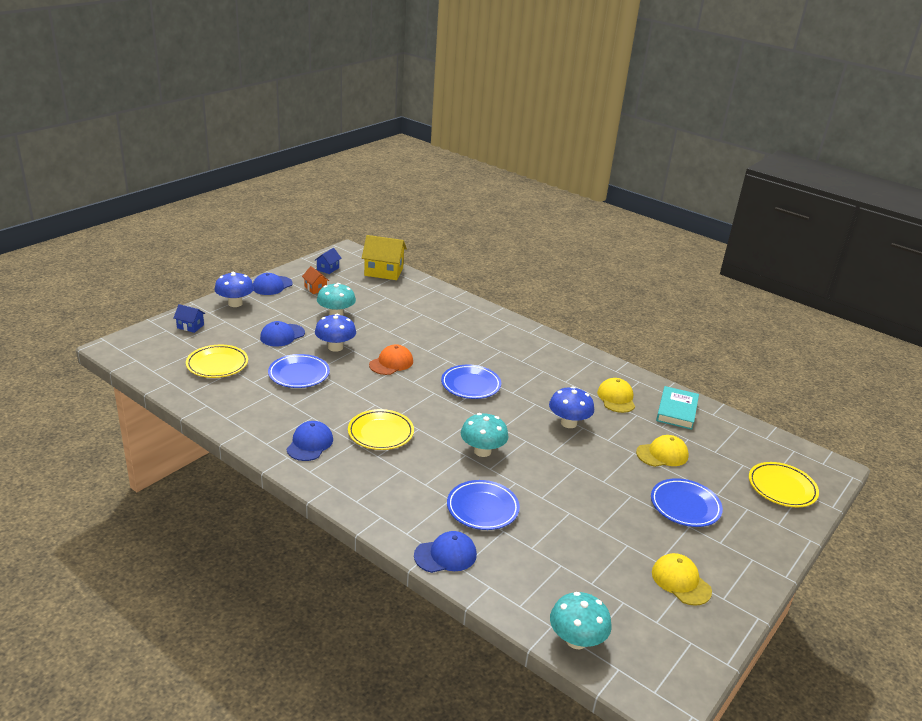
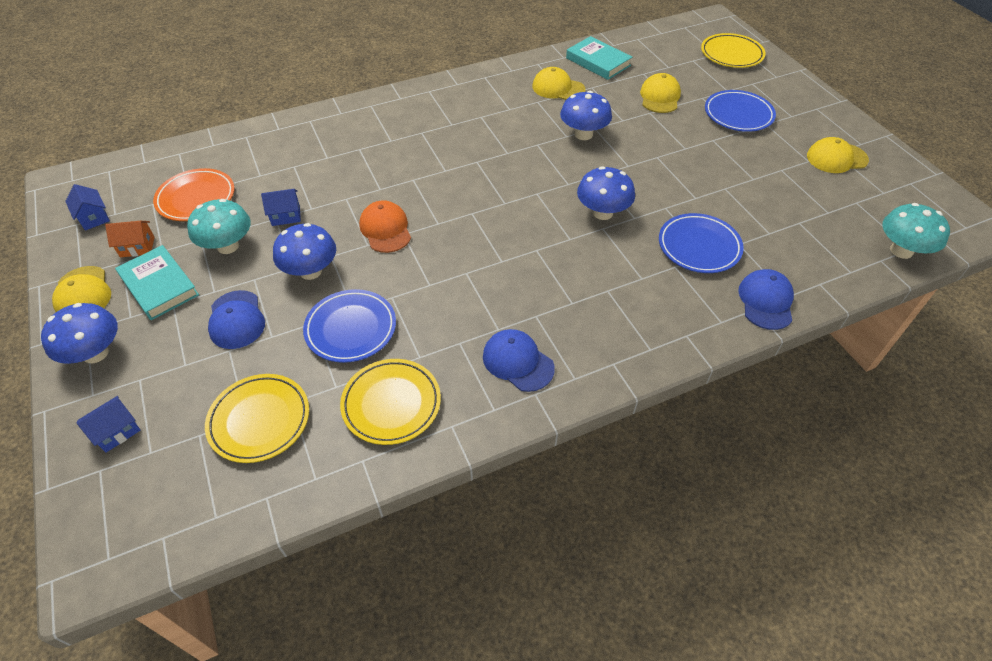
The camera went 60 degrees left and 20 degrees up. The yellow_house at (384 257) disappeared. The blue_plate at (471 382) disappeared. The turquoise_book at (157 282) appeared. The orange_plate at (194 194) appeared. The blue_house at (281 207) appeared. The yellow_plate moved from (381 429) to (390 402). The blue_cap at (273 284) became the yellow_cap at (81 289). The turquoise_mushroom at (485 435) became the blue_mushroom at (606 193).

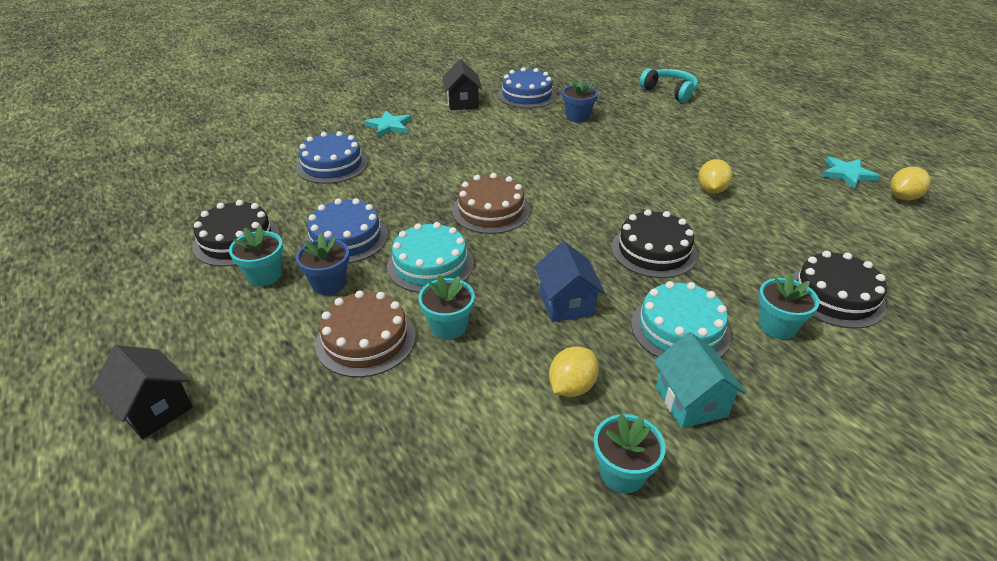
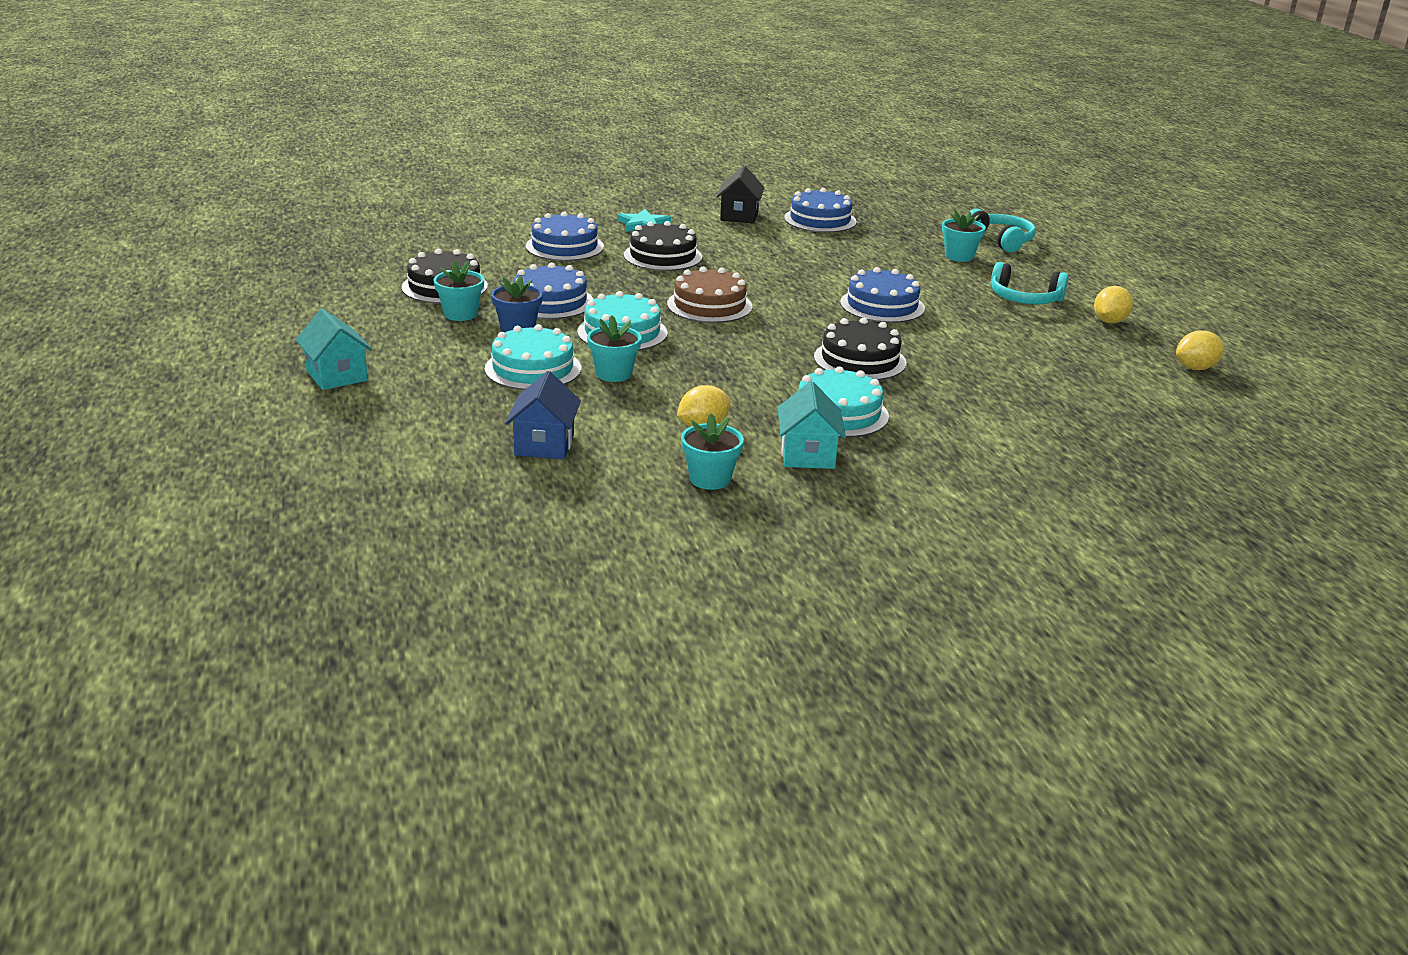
The camera went 15 degrees right and 10 degrees down. The blue_flower_pot at (580 100) disappeared. The turquoise_star at (851 172) disappeared. The blue_cake at (882 295) appeared. The turquoise_headphones at (1030 283) appeared. The blue_house moved from (570 281) to (543 415). The yellow_lemon moved from (715 176) to (1113 304). The turquoise_flower_pot moved from (788 306) to (964 236). The black_cake moved from (839 290) to (663 246). The black_house at (143 392) became the turquoise_house at (334 349). The brown_cake at (365 334) became the turquoise_cake at (533 357).

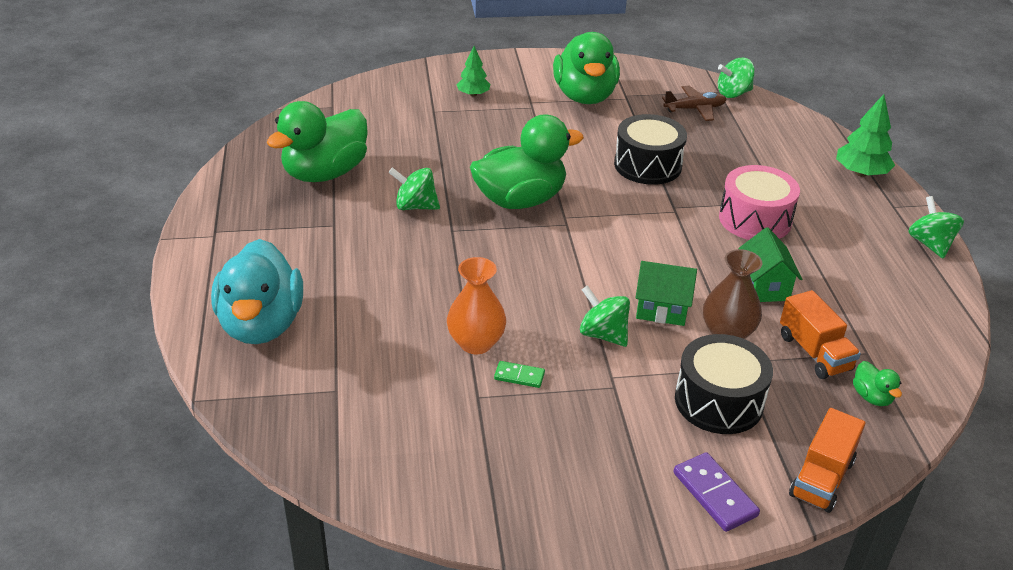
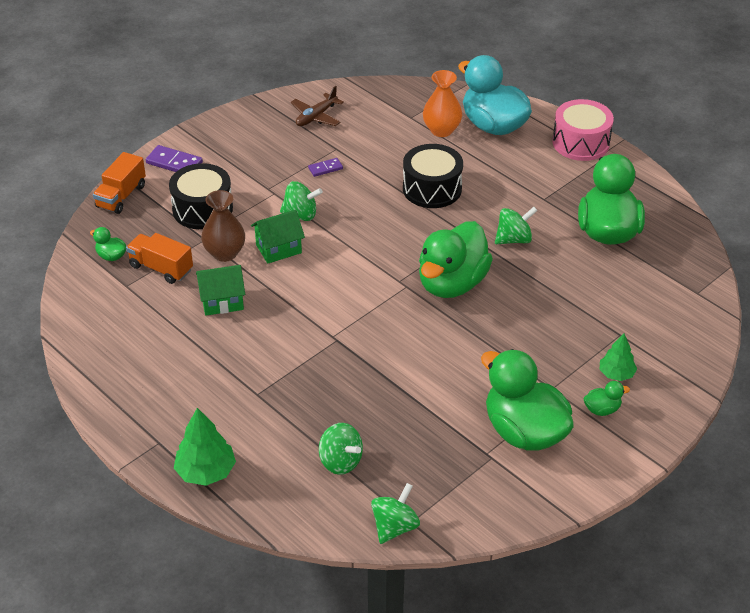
The camera went 145 degrees right and 5 degrees up. The green_duck at (607 398) appeared. The orange_vase moved from (476 305) to (442 103). The black_drum moved from (650 149) to (433 176). The brown_plane moved from (694 103) to (317 106). The pink_drum moved from (759 202) to (583 130). The green_spinning_top moved from (936 227) to (341 449). The green_domino at (519 374) became the purple_domino at (325 167). The green_house at (770 264) turned 60 degrees counterclockwise. The orange_truck at (827 460) turned 150 degrees counterclockwise.

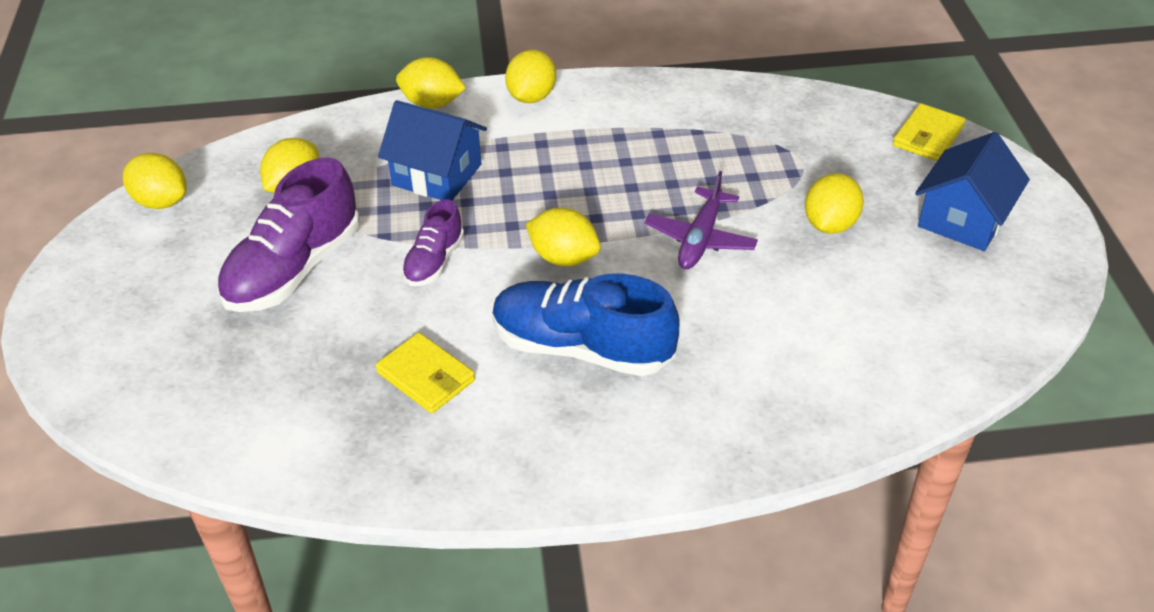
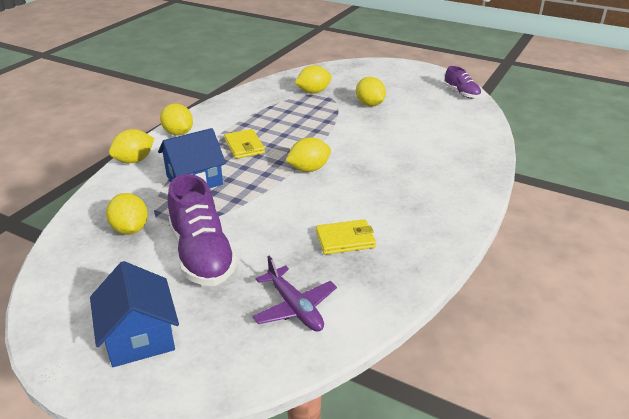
The camera went 55 degrees left and 10 degrees down. The blue_shoe at (586 325) disappeared. The yellow_lemon moved from (154 181) to (313 79). The purple_shoe moved from (433 242) to (462 82). The purple_plane moved from (701 220) to (294 293). The yellow_wallet moved from (929 132) to (244 144). The blue_house moved from (972 191) to (134 314).

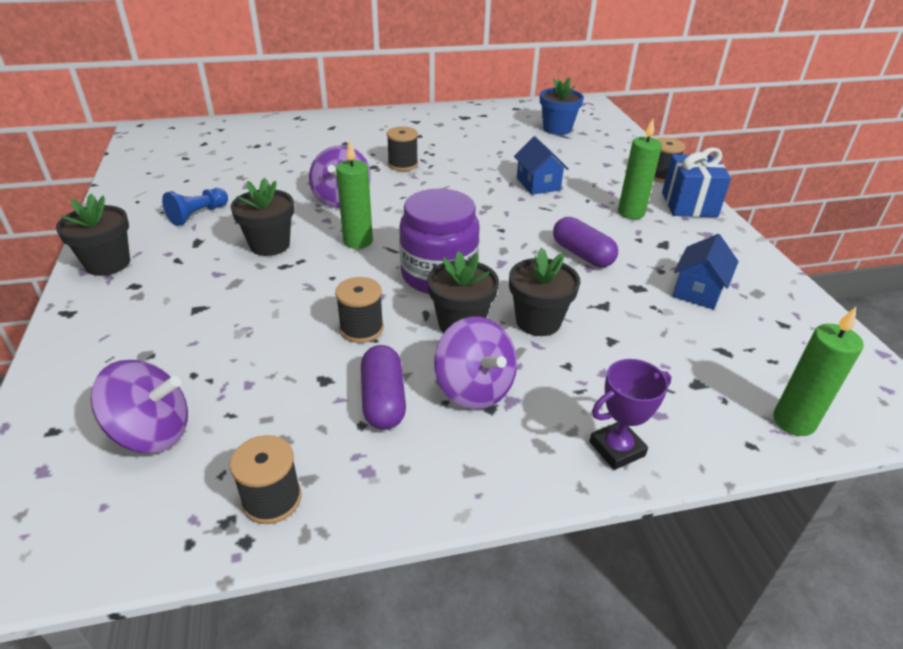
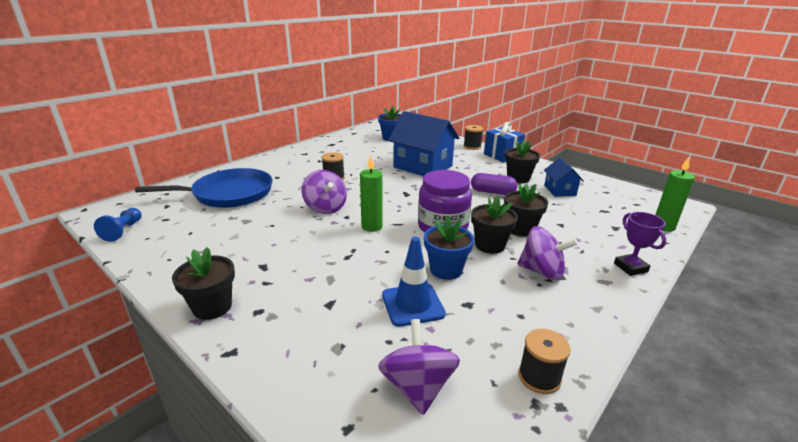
The camera went 35 degrees left and 10 degrees down. The purple_capsule at (383 387) disappeared. The green_candle at (640 169) disappeared. The blue_pan at (204 188) appeared. The blue_traffic_cone at (414 282) appeared. The blue_pawn moved from (195 207) to (118 225). The black_flower_pot moved from (262 217) to (522 161). The black_spool at (359 310) was replaced by the blue_flower_pot at (449 248). The purple_spinning_top at (139 406) turned 60 degrees counterclockwise. The purple_trophy at (630 414) turned 45 degrees counterclockwise. The blue_house at (541 165) changed to 1.94 times the size.

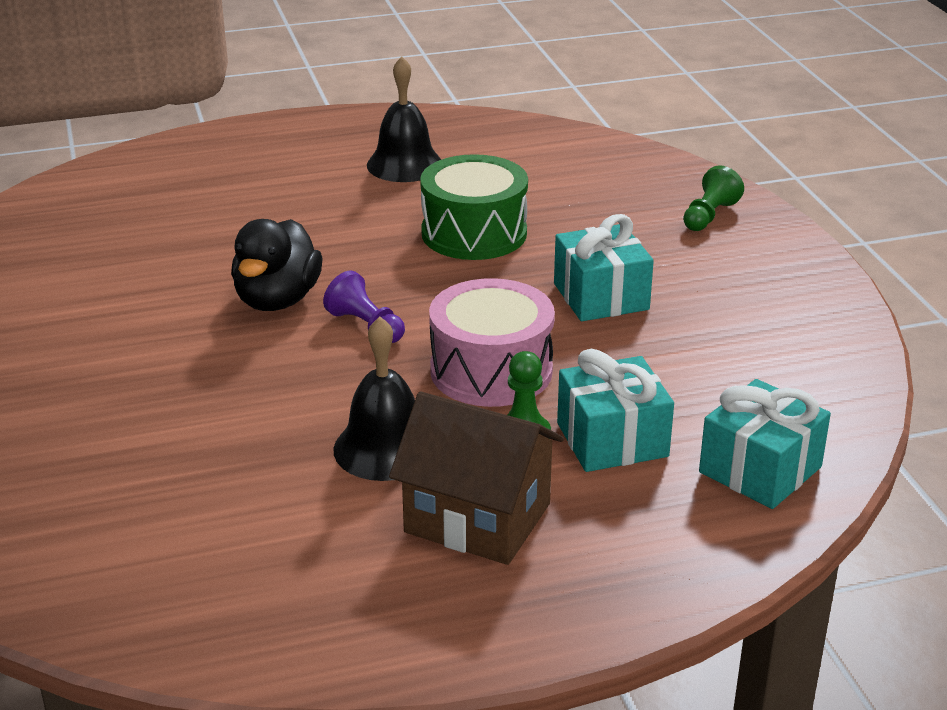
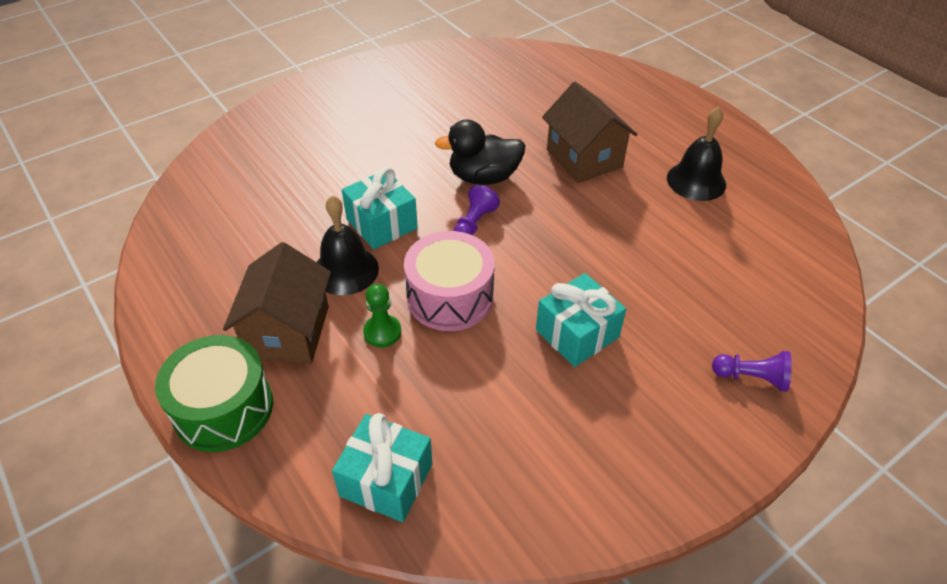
The camera went 70 degrees right and 15 degrees up. The brown_house at (590 132) appeared. The green_drum moved from (474 207) to (214 393). The turquoise_gift moved from (615 410) to (380 208). The green_pawn at (713 198) became the purple_pawn at (752 371).

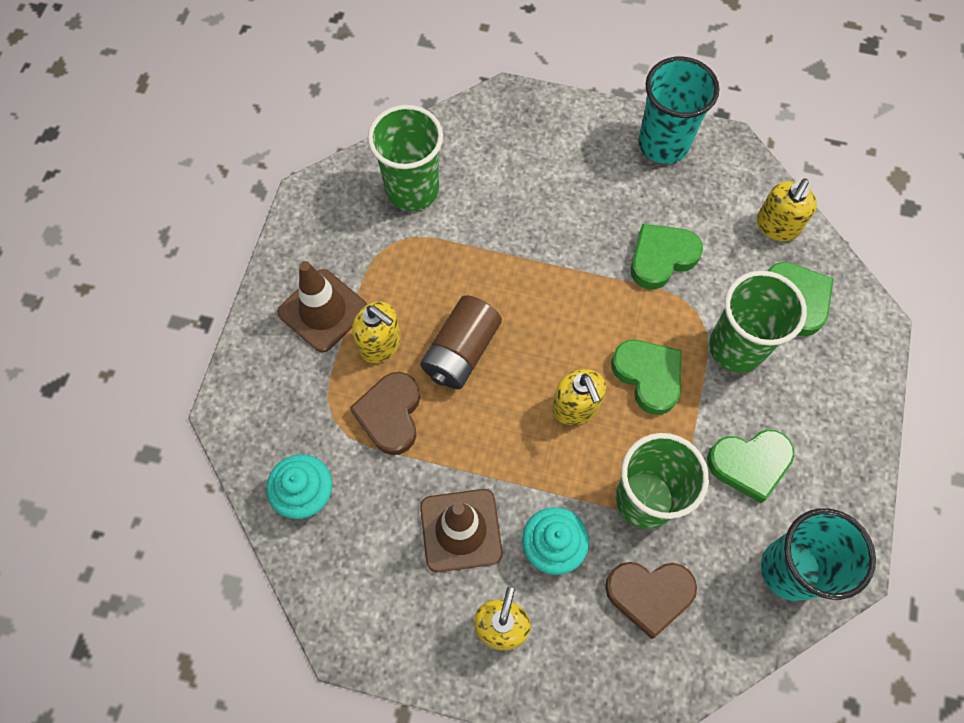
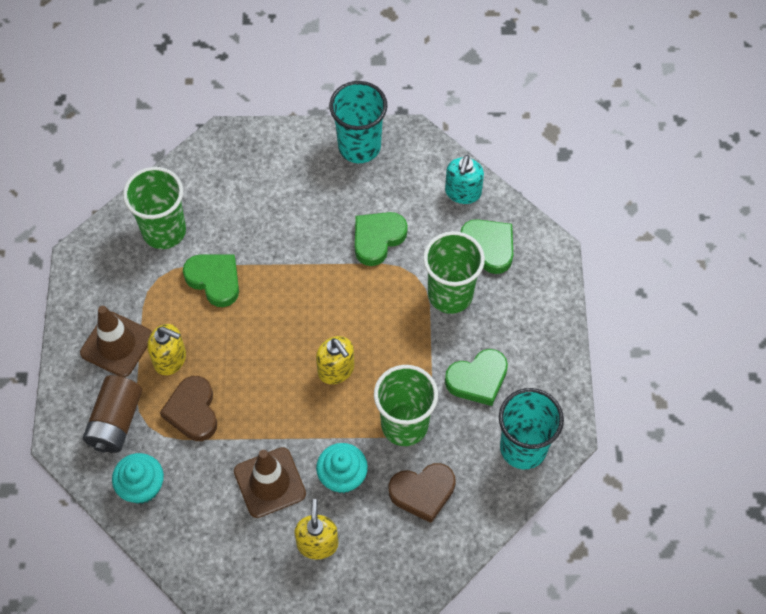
The camera went 15 degrees left and 5 degrees down. The brown_battery moved from (461 342) to (112 414). The green_heart moved from (646 377) to (211 280). The yellow_soap_dispenser at (787 209) became the turquoise_soap_dispenser at (464 179).

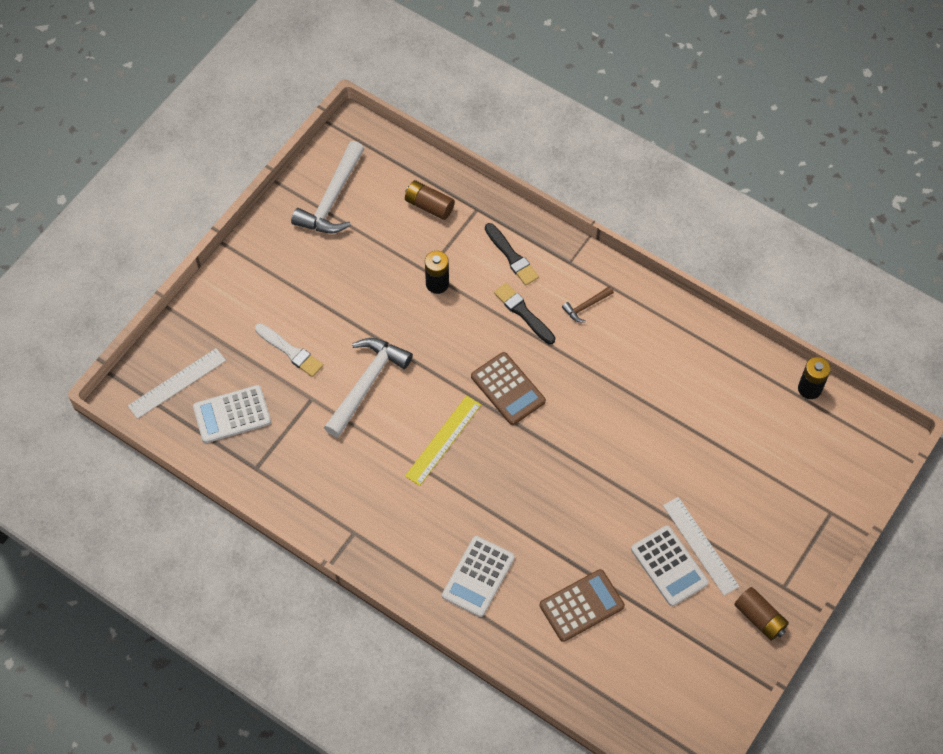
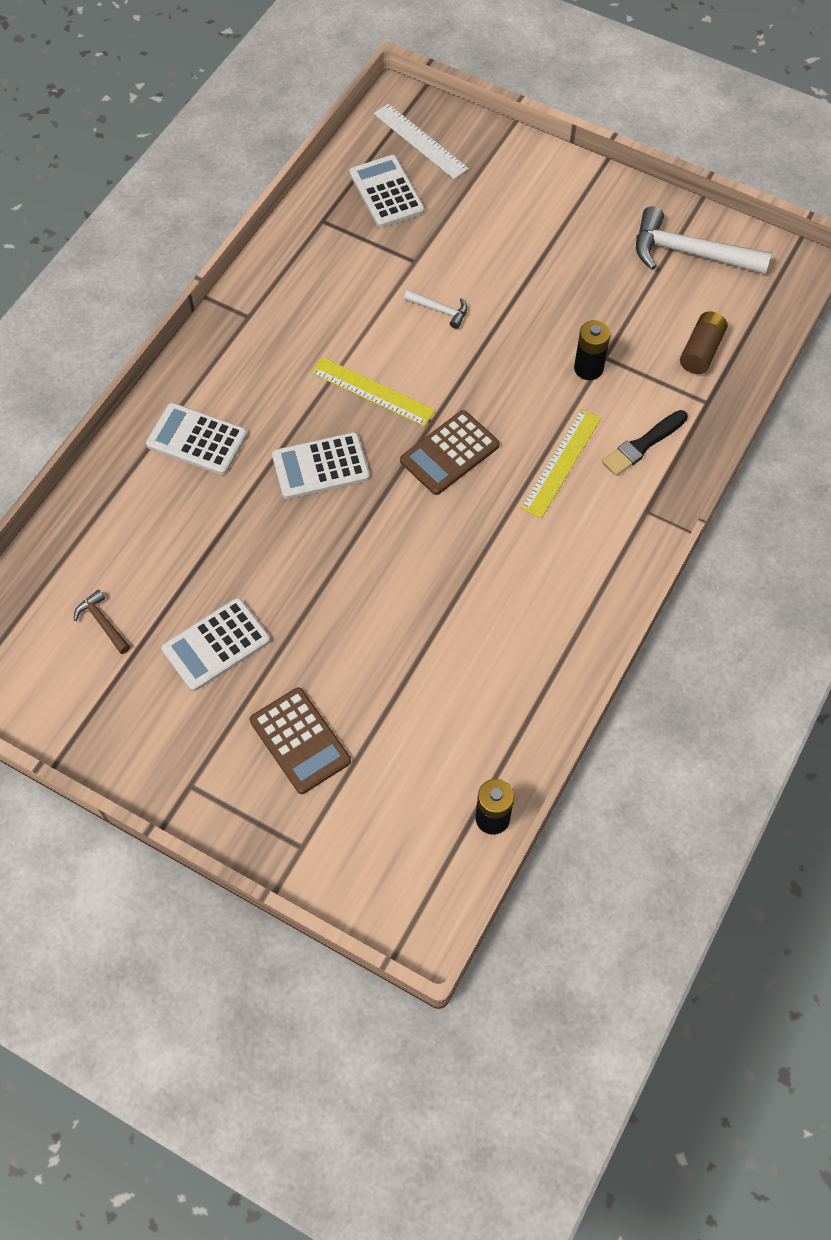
The camera went 85 degrees right and 0 degrees up. The white_brush at (289 350) disappeared. The white_ruler at (701 546) disappeared. The brown_battery at (761 614) disappeared. The white_calculator at (321 465) appeared. The brown_calculator moved from (582 605) to (300 740). The brown_hammer moved from (588 304) to (102 622). The black_brush at (524 313) was replaced by the yellow_ruler at (561 463). The white_hammer at (368 388) changed to 0.47 times the size.

